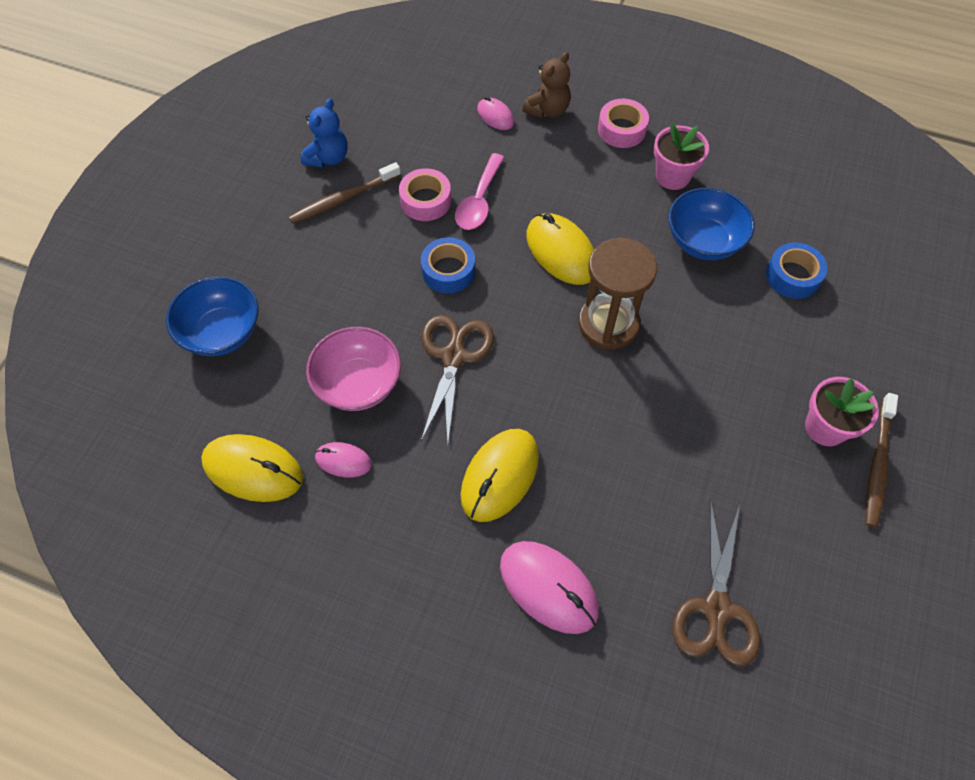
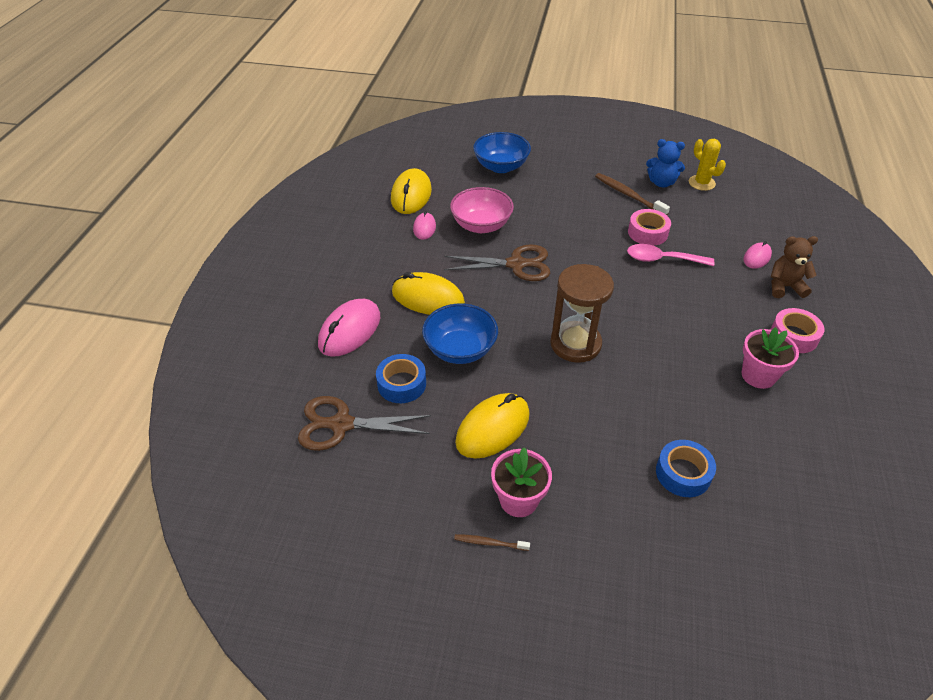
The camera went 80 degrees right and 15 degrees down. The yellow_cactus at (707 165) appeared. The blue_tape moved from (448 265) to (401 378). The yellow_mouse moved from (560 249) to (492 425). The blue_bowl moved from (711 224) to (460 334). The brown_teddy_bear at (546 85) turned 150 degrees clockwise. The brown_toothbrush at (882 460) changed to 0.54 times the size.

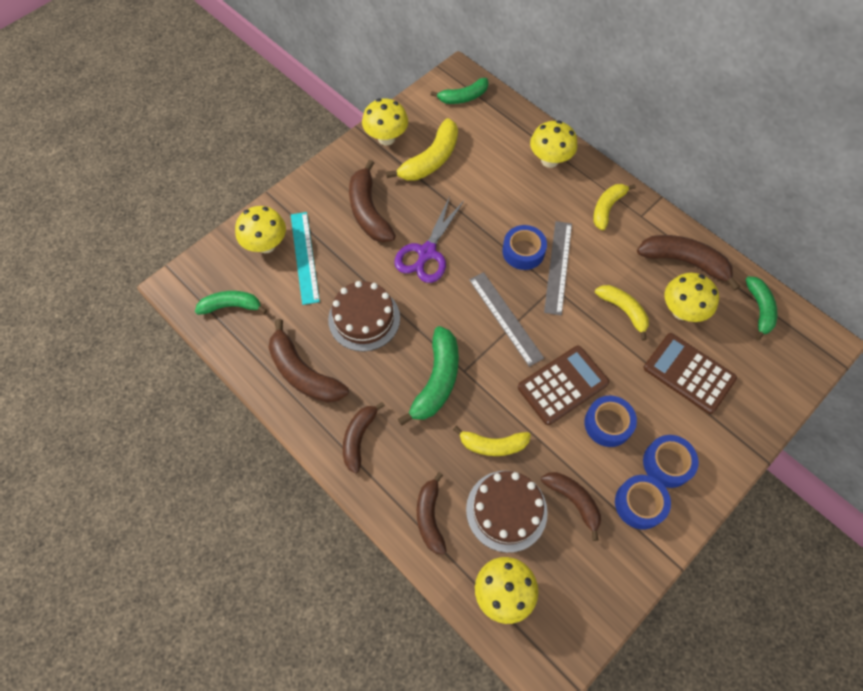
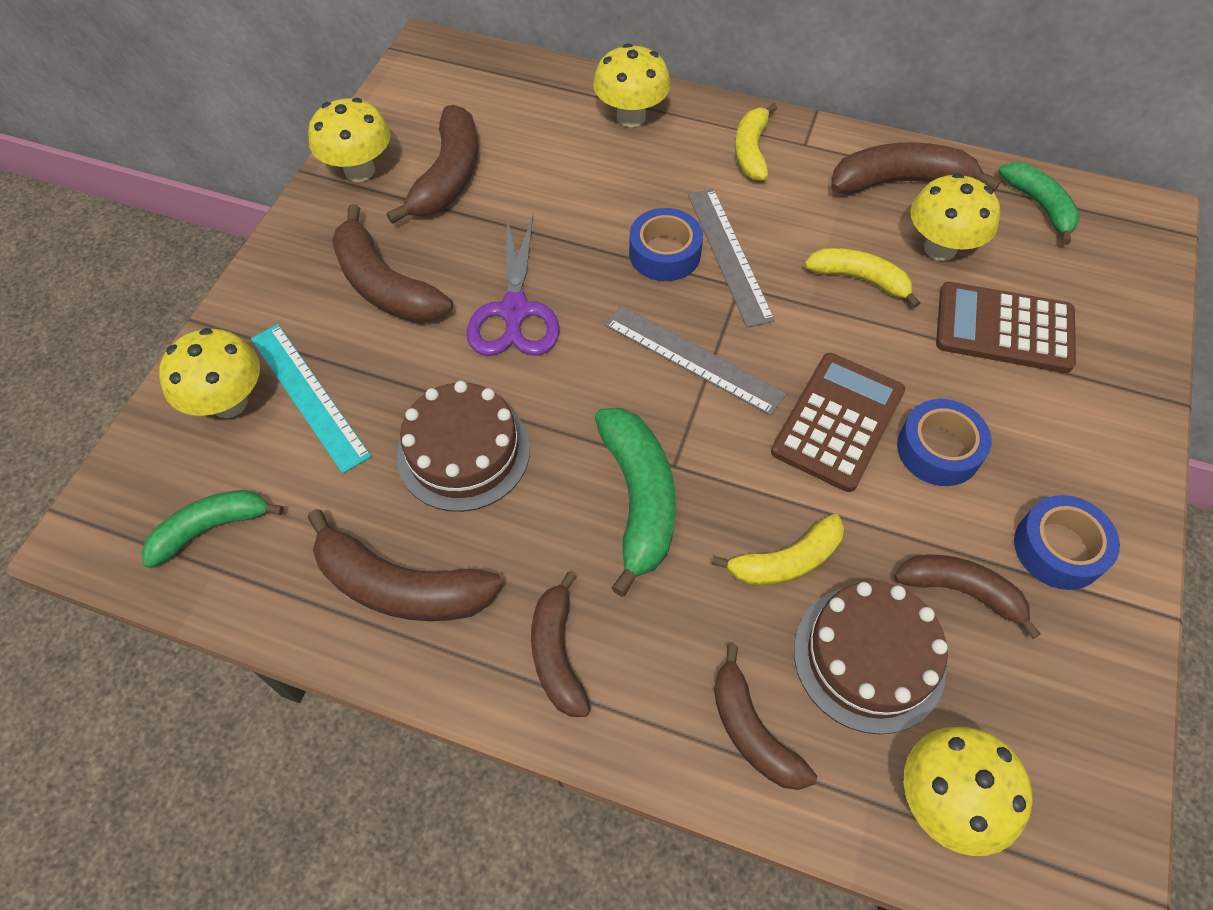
The camera went 25 degrees left and 5 degrees down. The green_banana at (460 91) disappeared. The blue_tape at (671 461) disappeared. The yellow_banana at (422 149) became the brown_banana at (432 164).

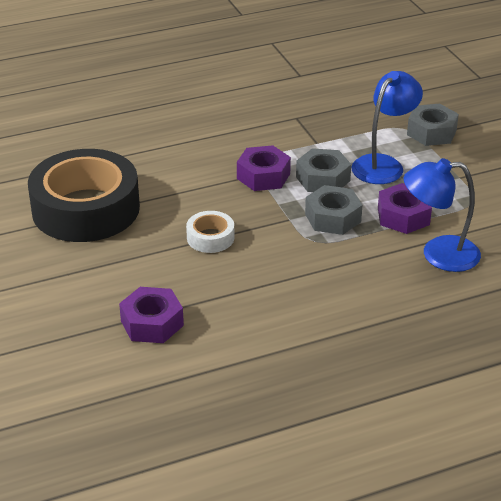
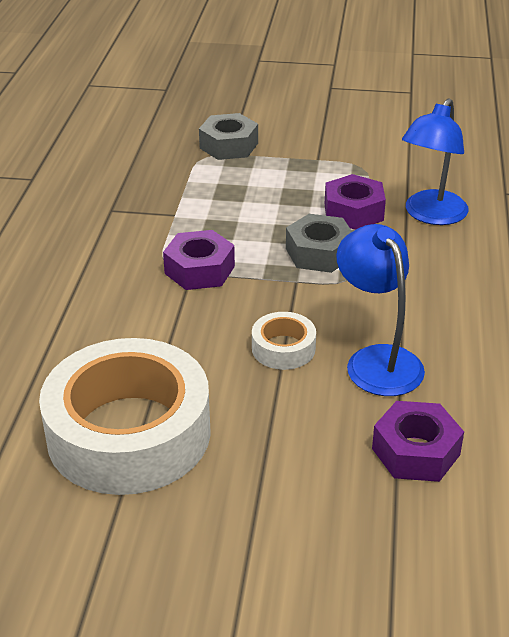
The camera went 60 degrees left and 0 degrees up. The grey_nut at (323 170) disappeared. The blue_lamp moved from (387 127) to (380 310). The black_tape at (84 195) became the white_tape at (125 416).

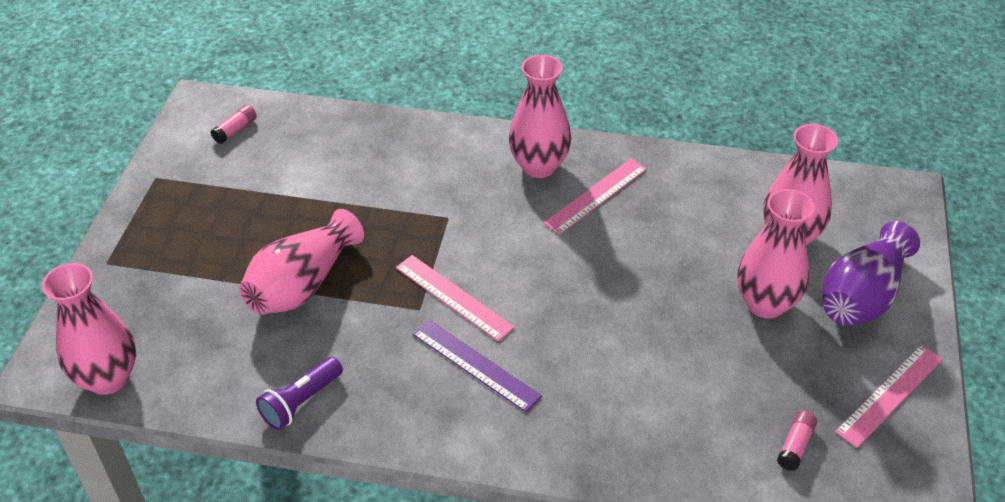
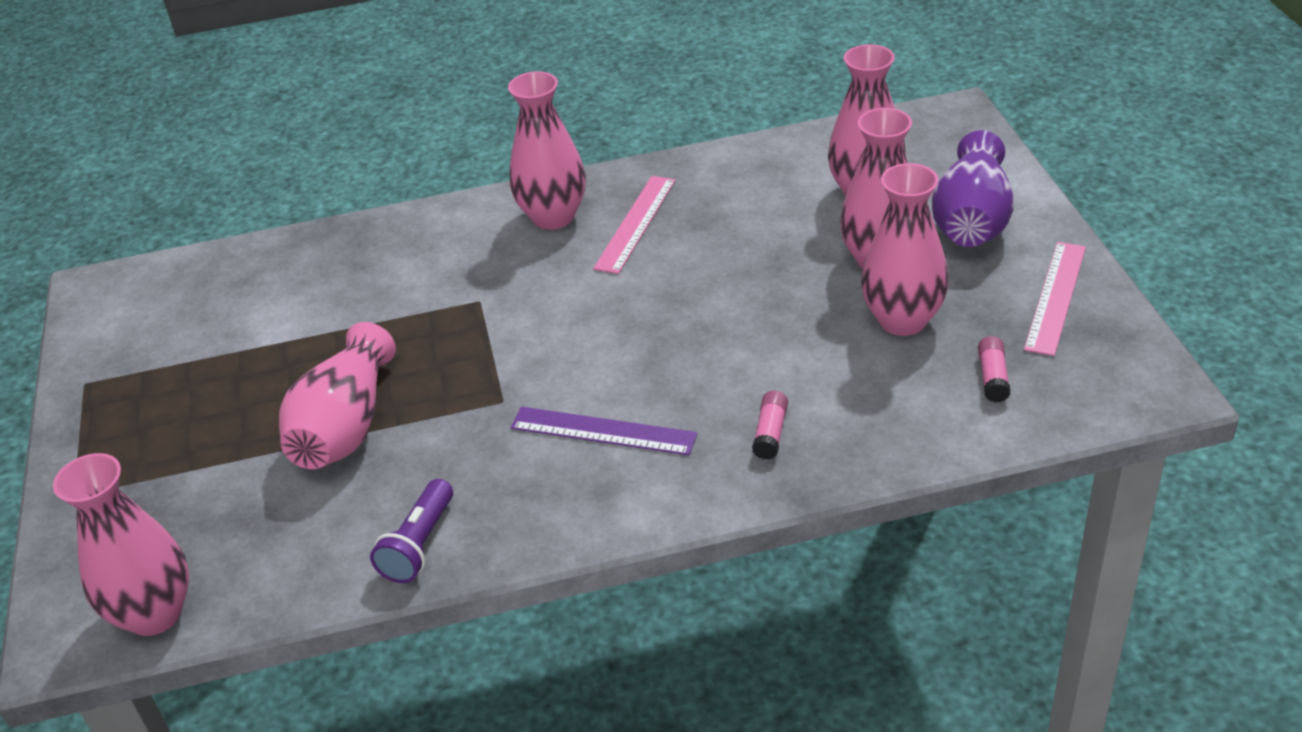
The camera went 20 degrees left and 5 degrees down. The pink_ruler at (455 298) disappeared. The pink_vase at (905 249) appeared. The pink_glue_stick moved from (234 124) to (770 425).

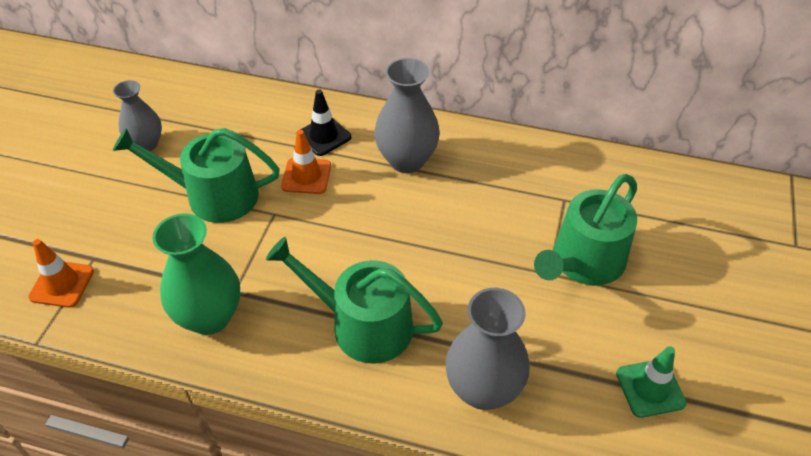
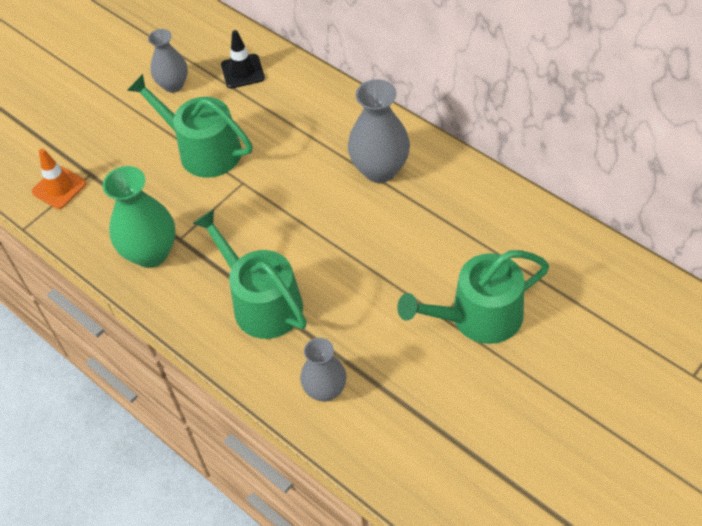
The camera went 30 degrees right and 5 degrees up. The orange_traffic_cone at (306 162) disappeared. The green_traffic_cone at (651 382) disappeared. The black_traffic_cone moved from (323 123) to (243 59). The grey_vase at (487 349) changed to 0.65 times the size.

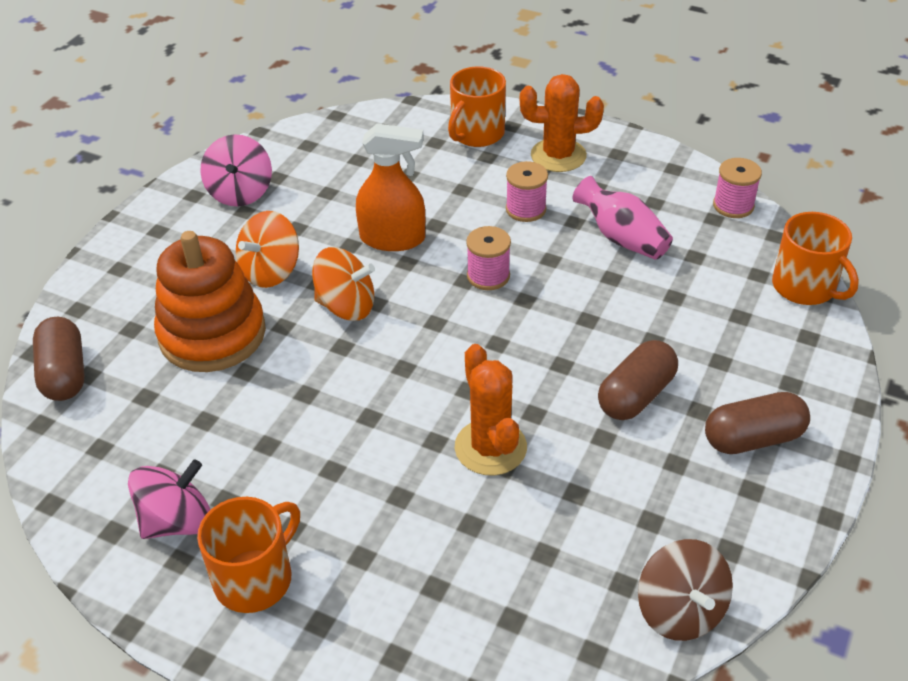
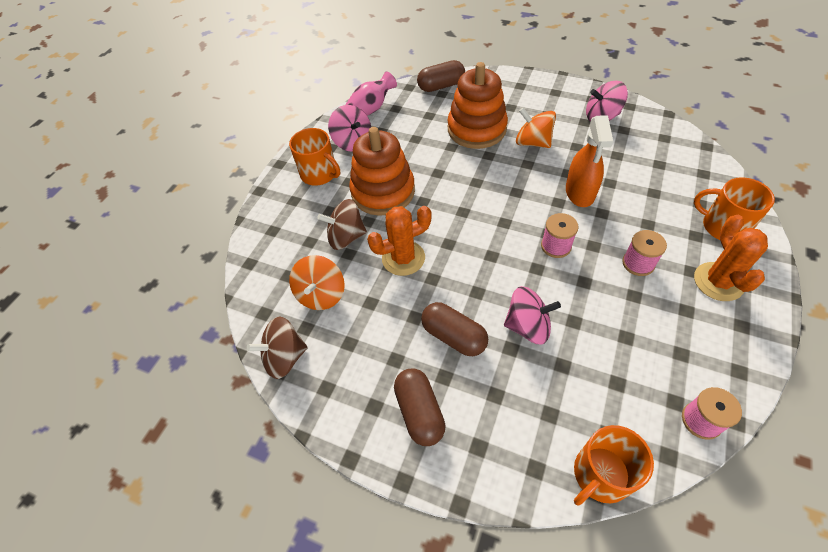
The camera went 90 degrees right and 10 degrees up. The brown_spinning_top at (342 224) appeared. The orange_stacking_toy at (382 171) appeared. The pink_spinning_top at (532 315) appeared. The orange_spinning_top moved from (343 284) to (317 282). The pink_vase moved from (623 218) to (371 94).

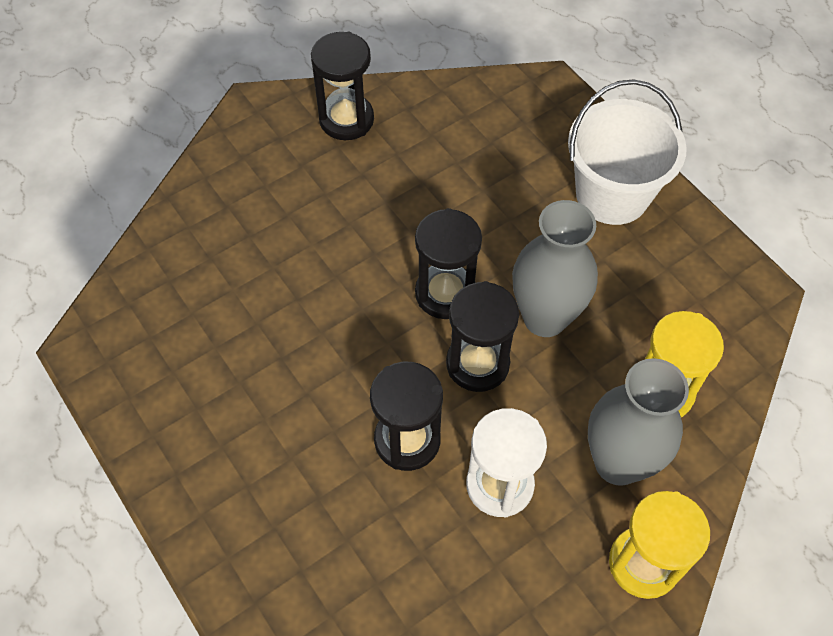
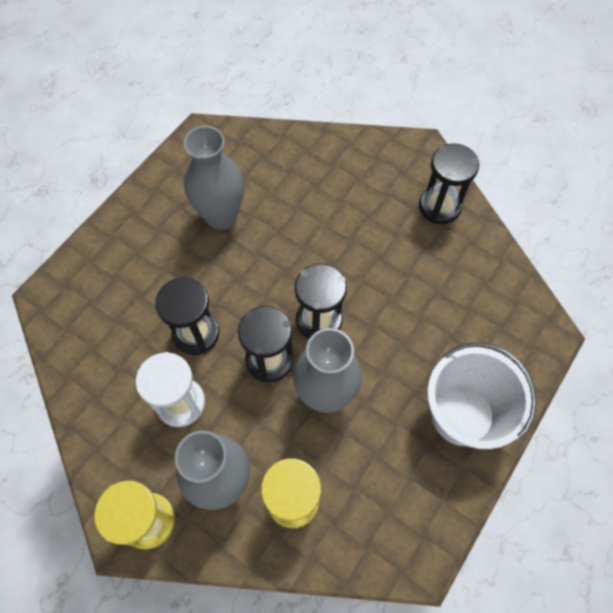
The camera went 70 degrees right and 5 degrees up. The grey_vase at (214 178) appeared.

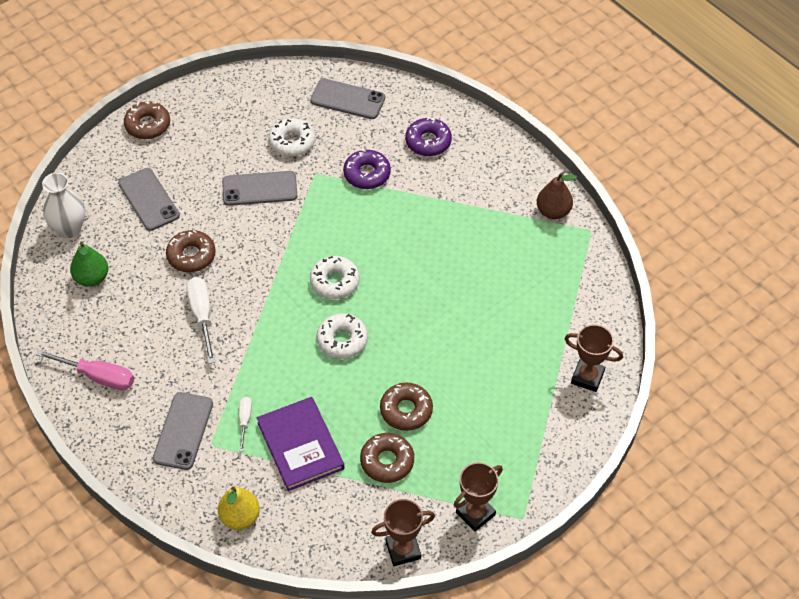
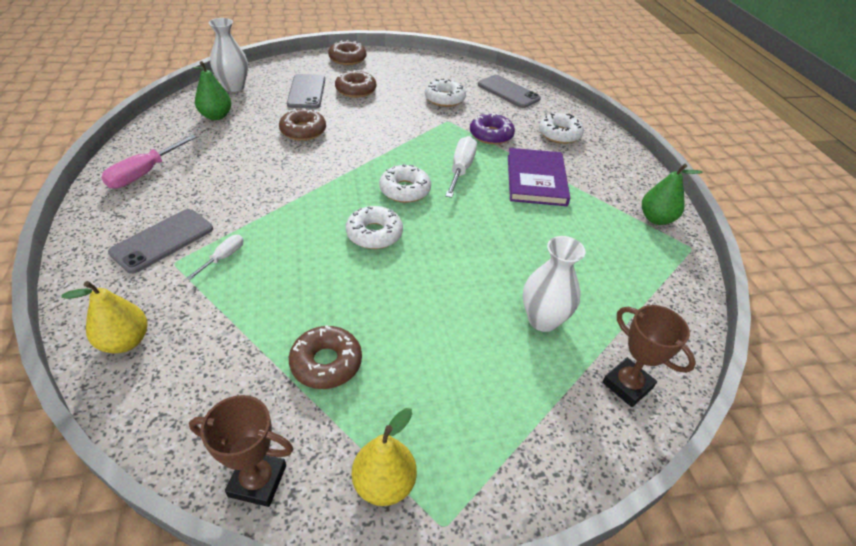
The camera went 25 degrees right and 10 degrees down. The grey_phone at (259 188) disappeared. The white_vase at (554 284) appeared. The white_screwdriver moved from (200 320) to (461 167). The purple_book moved from (301 444) to (539 177). The brown_donut moved from (406 407) to (355 84). The brown_trophy at (478 497) was replaced by the yellow_pear at (384 457). The purple_donut at (428 136) became the white_donut at (561 128). The brown_pear at (557 195) became the green_pear at (672 194). The pink_screwdriver at (85 370) turned 75 degrees clockwise.

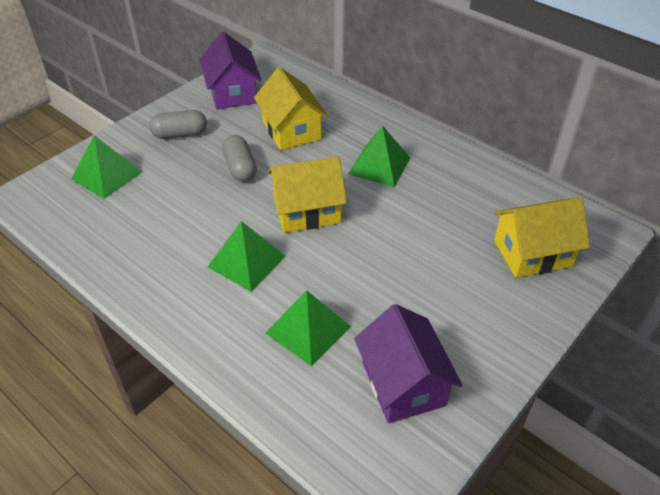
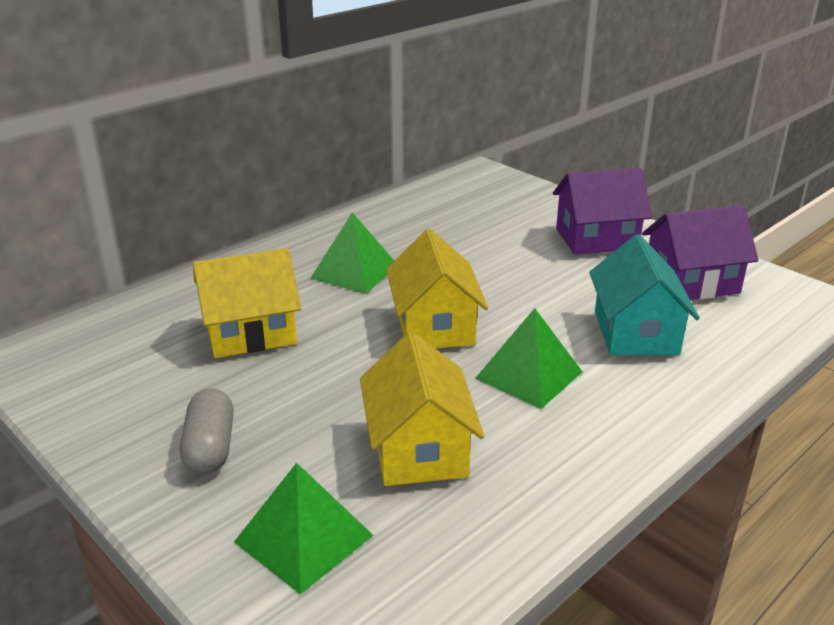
The camera went 85 degrees left and 15 degrees down. The grey_capsule at (239 158) disappeared. The purple_house moved from (231 70) to (602 211). The yellow_house moved from (541 237) to (422 408). The green_pyramid at (308 328) was replaced by the turquoise_house at (644 294).

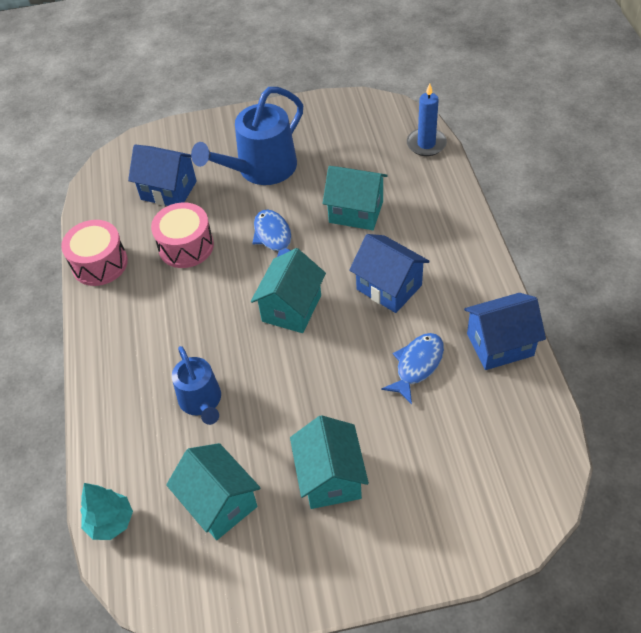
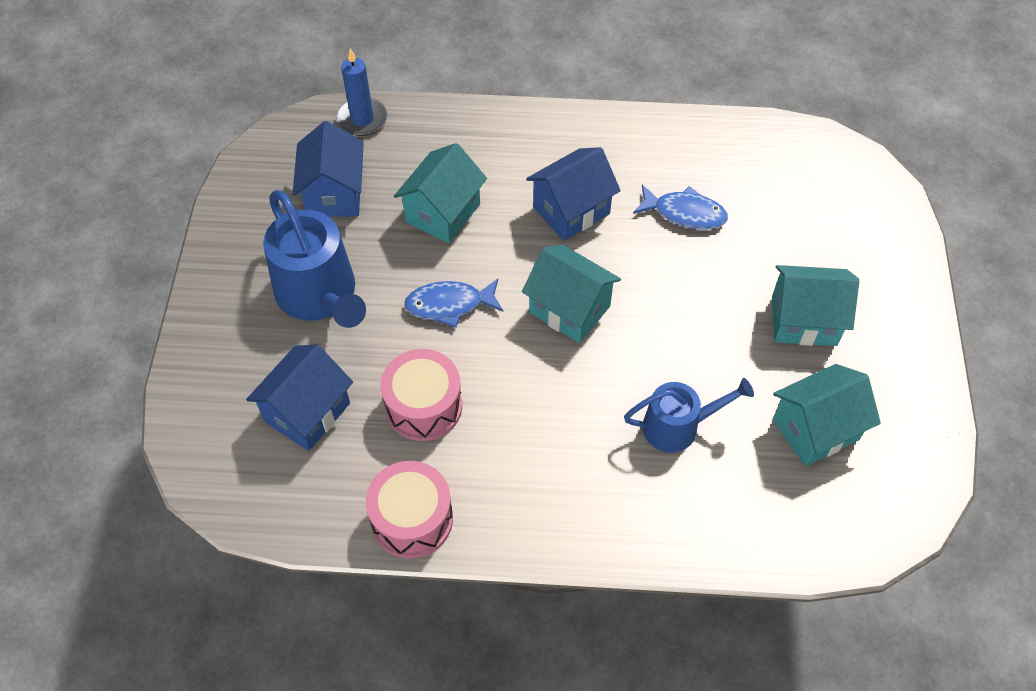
The camera went 80 degrees left and 5 degrees up. The turquoise_tree at (106 511) disappeared. The blue_house moved from (505 331) to (328 169). The blue_fish at (412 369) turned 150 degrees clockwise.

